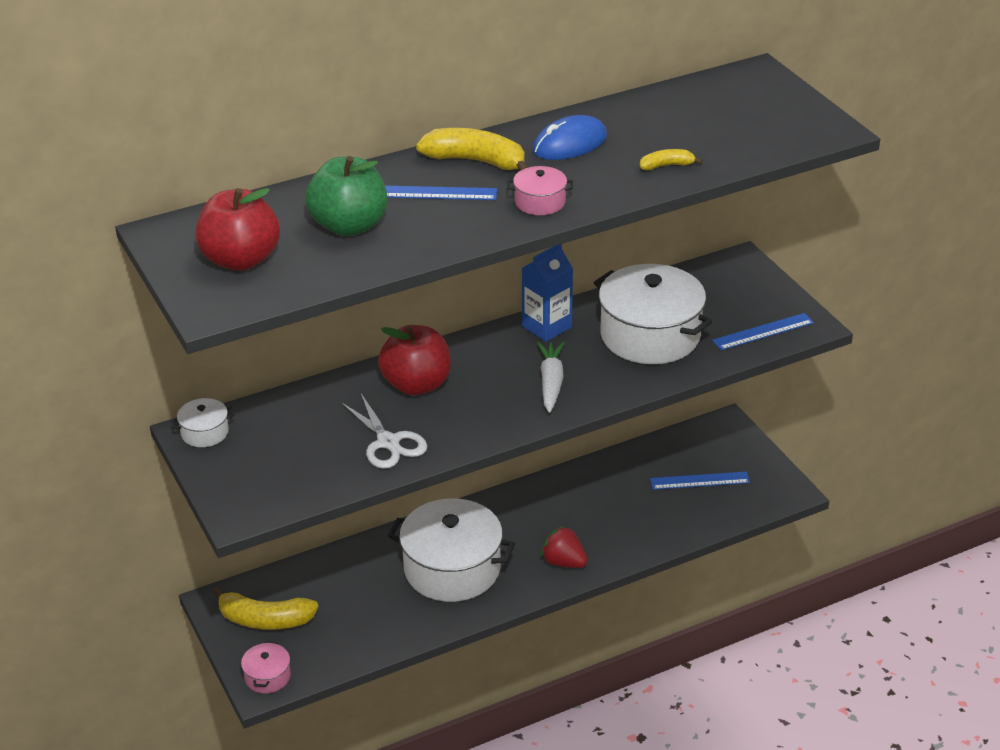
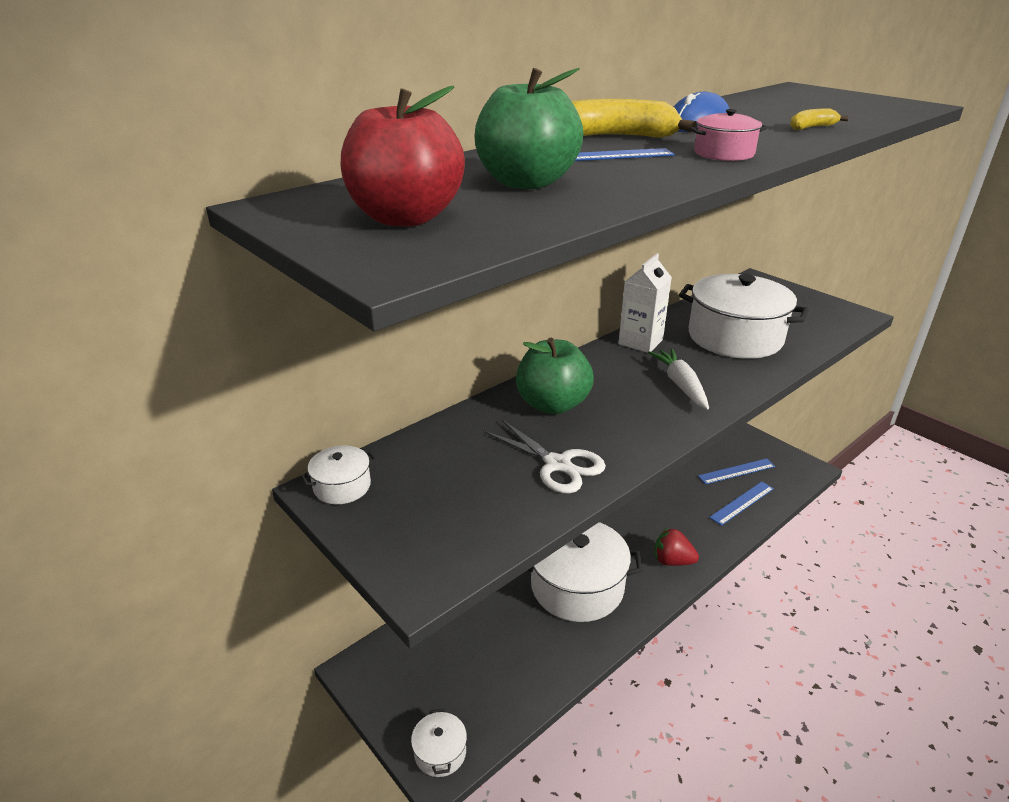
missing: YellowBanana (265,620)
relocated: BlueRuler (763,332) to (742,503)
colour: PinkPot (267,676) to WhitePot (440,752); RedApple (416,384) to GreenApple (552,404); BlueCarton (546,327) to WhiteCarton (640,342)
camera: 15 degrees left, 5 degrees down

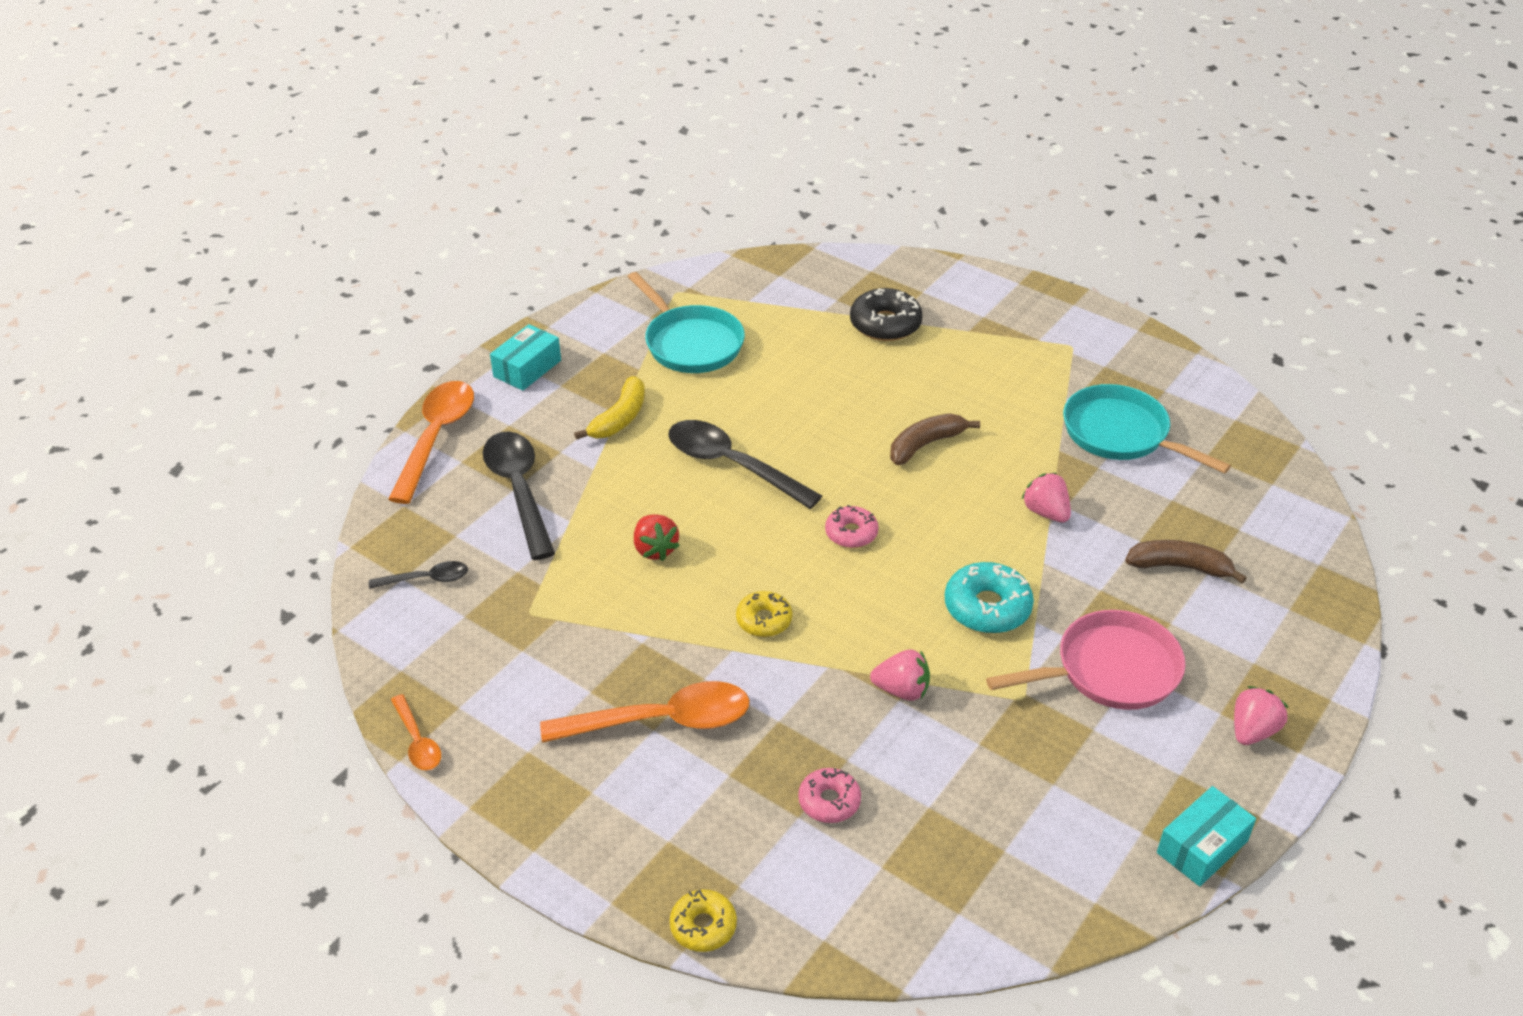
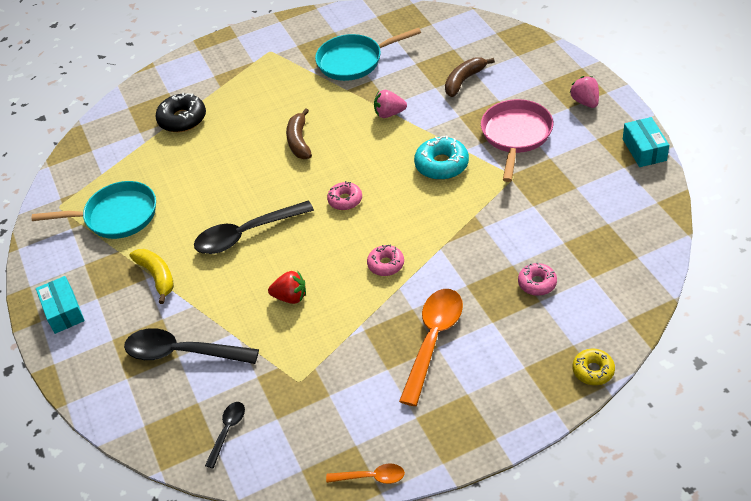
missing: OrangeSpoon (436,437); PinkStrawberry (902,690)
colour: YellowDonut (764,620) to PinkDonut (386,264)
camera: 55 degrees left, 5 degrees up

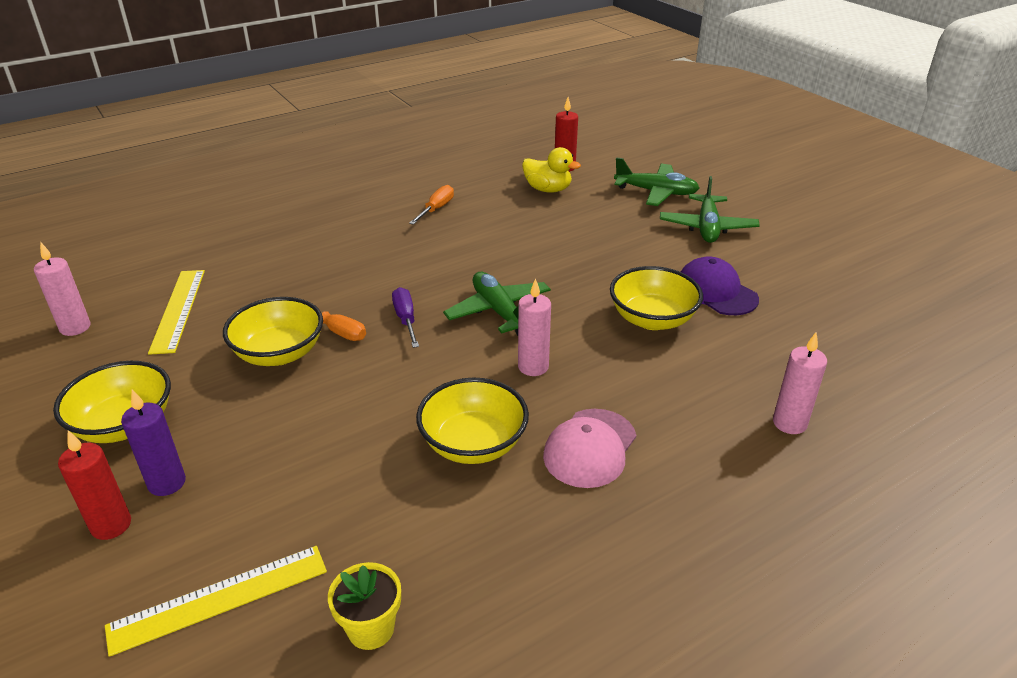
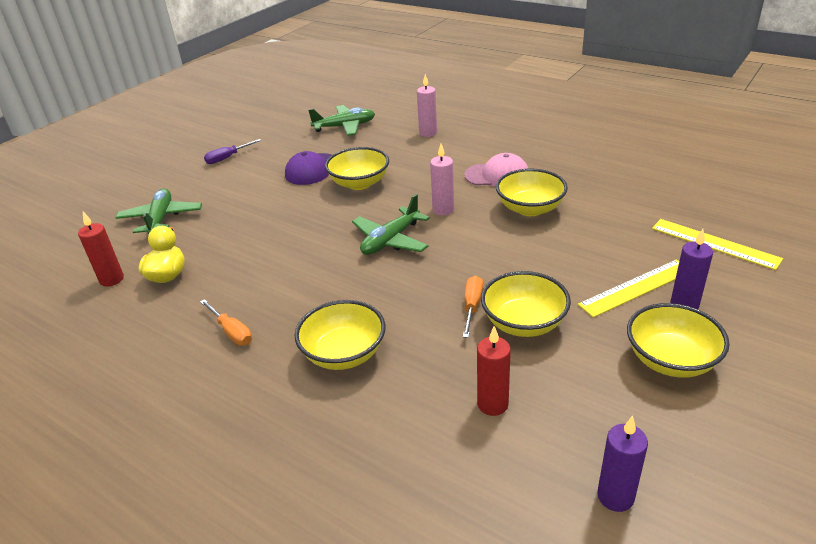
missing: YellowFlowerPot (371,628)
appeared: YellowBowl (344,354)
relocated: RedCandle (111,525) to (492,404); YellowRuler (178,310) to (636,287); PurpleScrewdriver (406,319) to (227,158); GreenPlane (707,227) to (345,127)
colour: PinkCandle (75,327) to PurpleCandle (615,496)
spun: OrangeScrewdriver (436,209) = (232,332) 135 degrees counterclockwise
camera: 110 degrees left, 0 degrees up

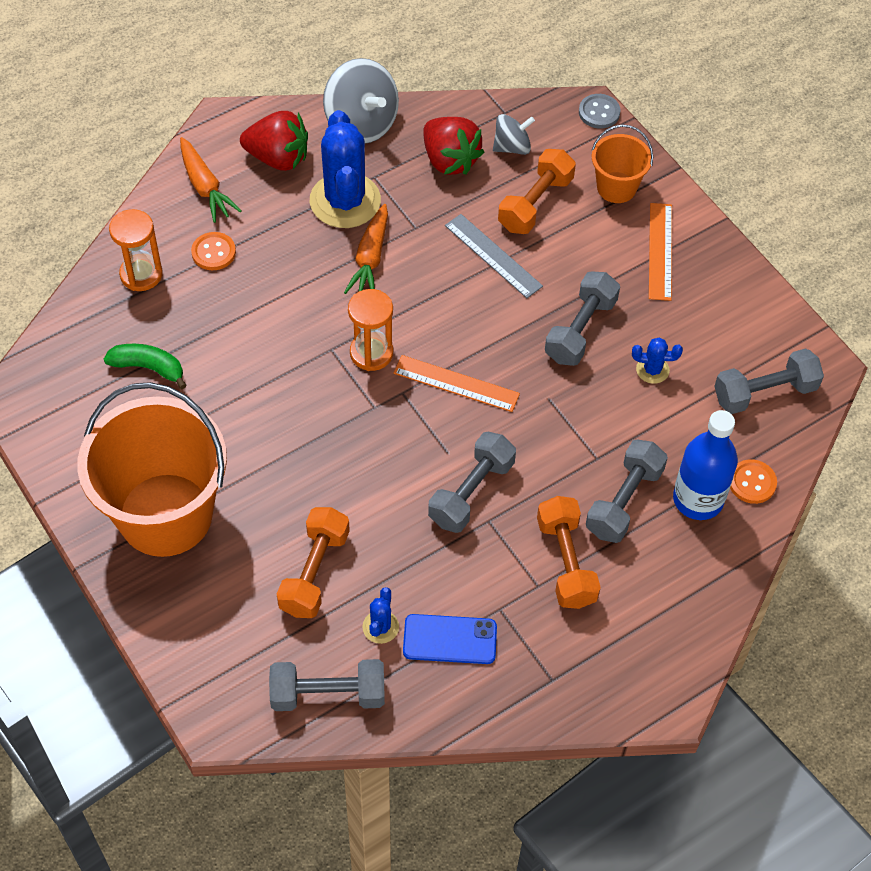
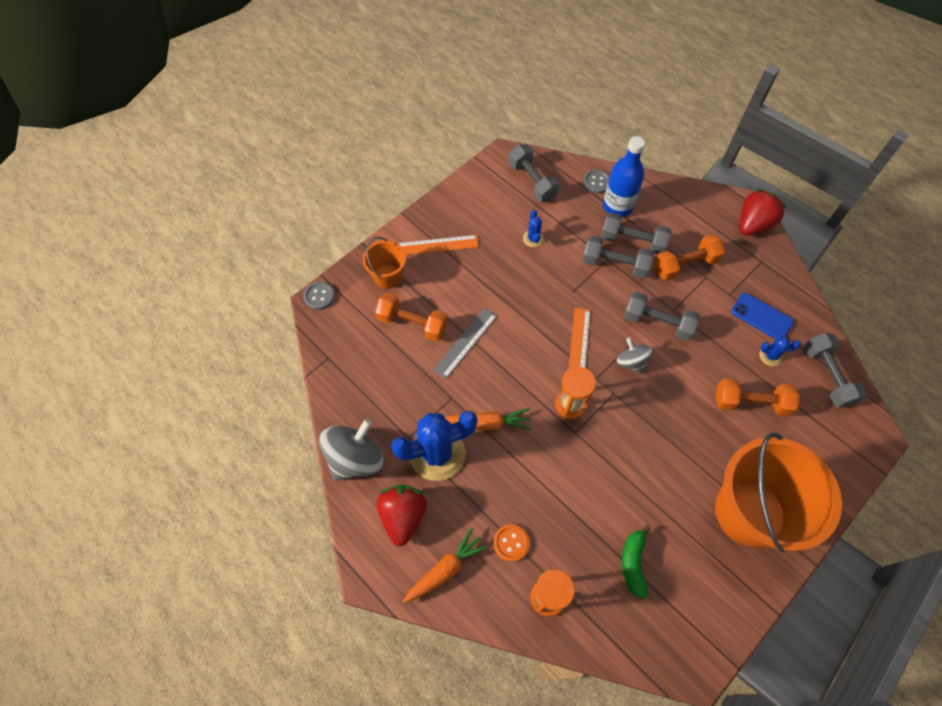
relocated: RedStrawberry (449,160) to (753,224); GreySpinningTop (512,147) to (631,362); GreyDumbbell (580,330) to (615,264)
colour: OrangeButton (752,482) to GreyButton (596,182)
spun: BluePhone (450,639) = (761,317) 45 degrees counterclockwise
camera: 100 degrees left, 5 degrees up

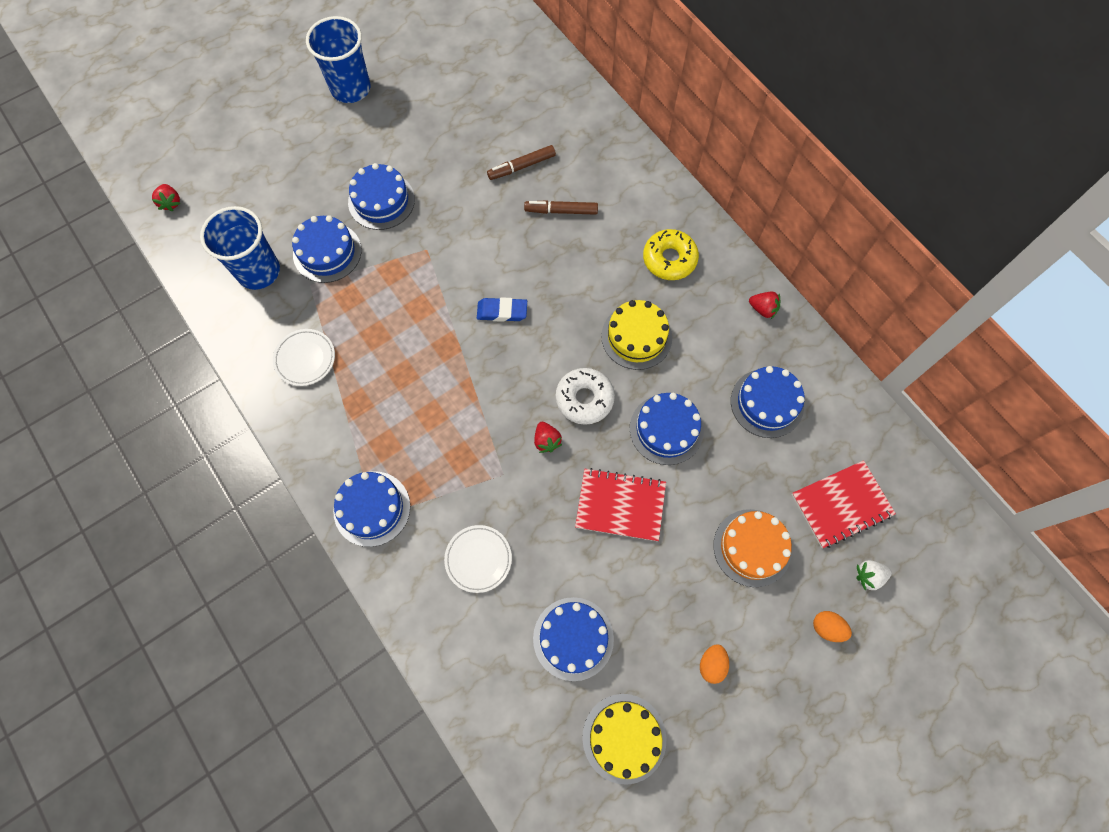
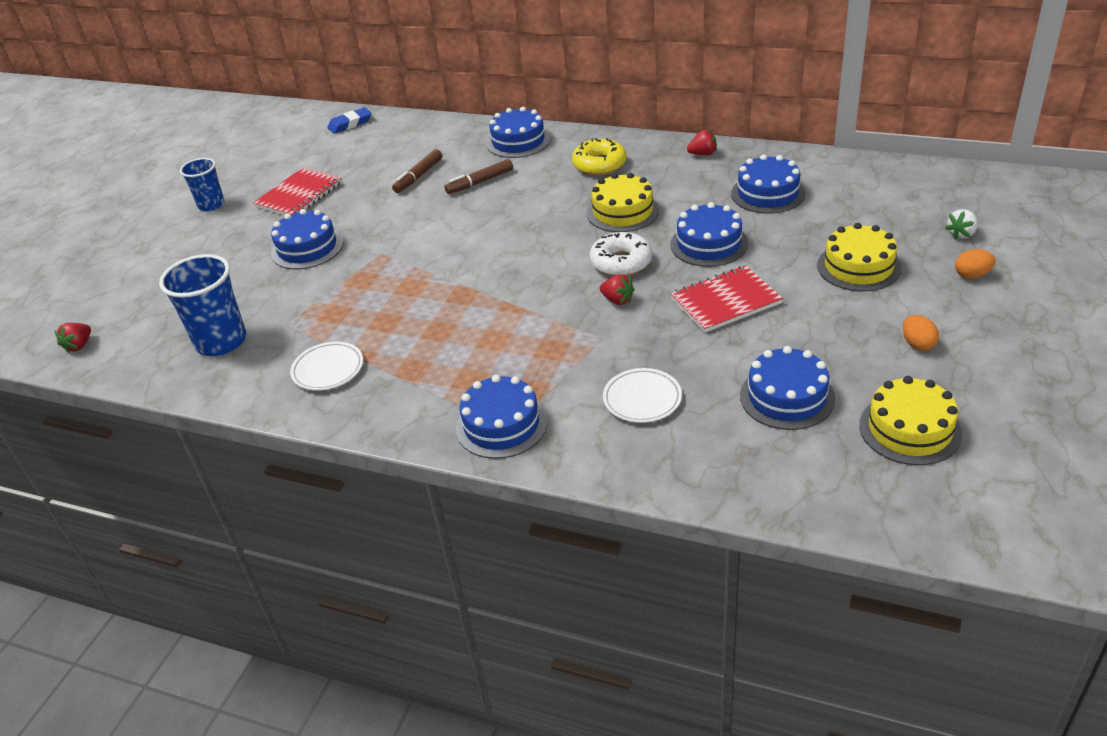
relocated: BlueCake (327,252) to (518,141); BlueEraser (502,311) to (350,124); RedNotebook (841,505) to (299,195)
colour: OrangeCake (752,547) to YellowCake (858,267)
spun: RedStrawberry (171,202) = (79,346) 75 degrees clockwise
size: BlueCup (350,88) = (211,205) x0.63
camera: 30 degrees left, 30 degrees down

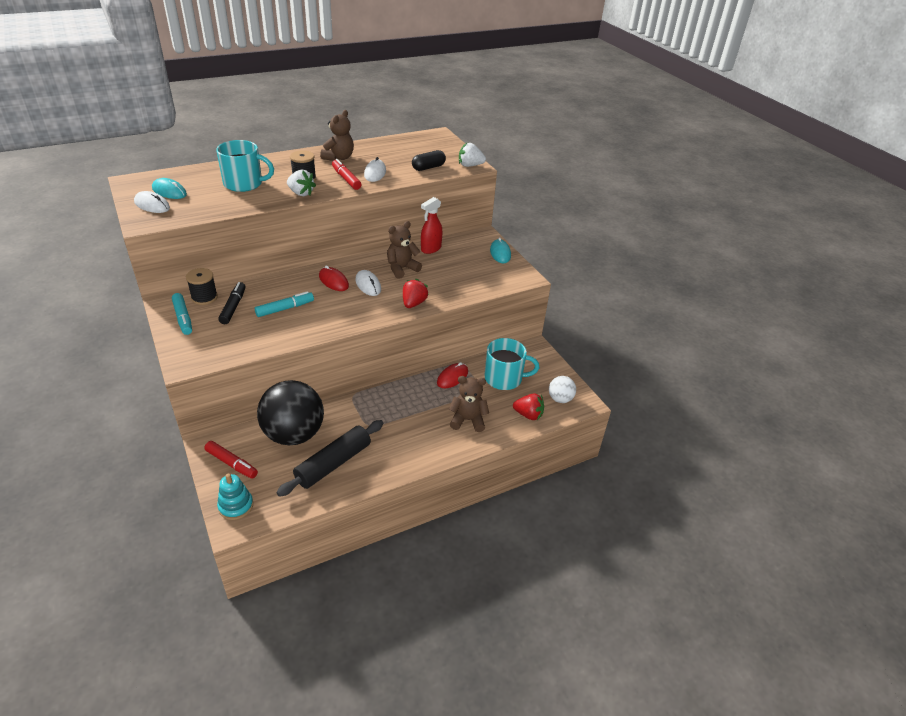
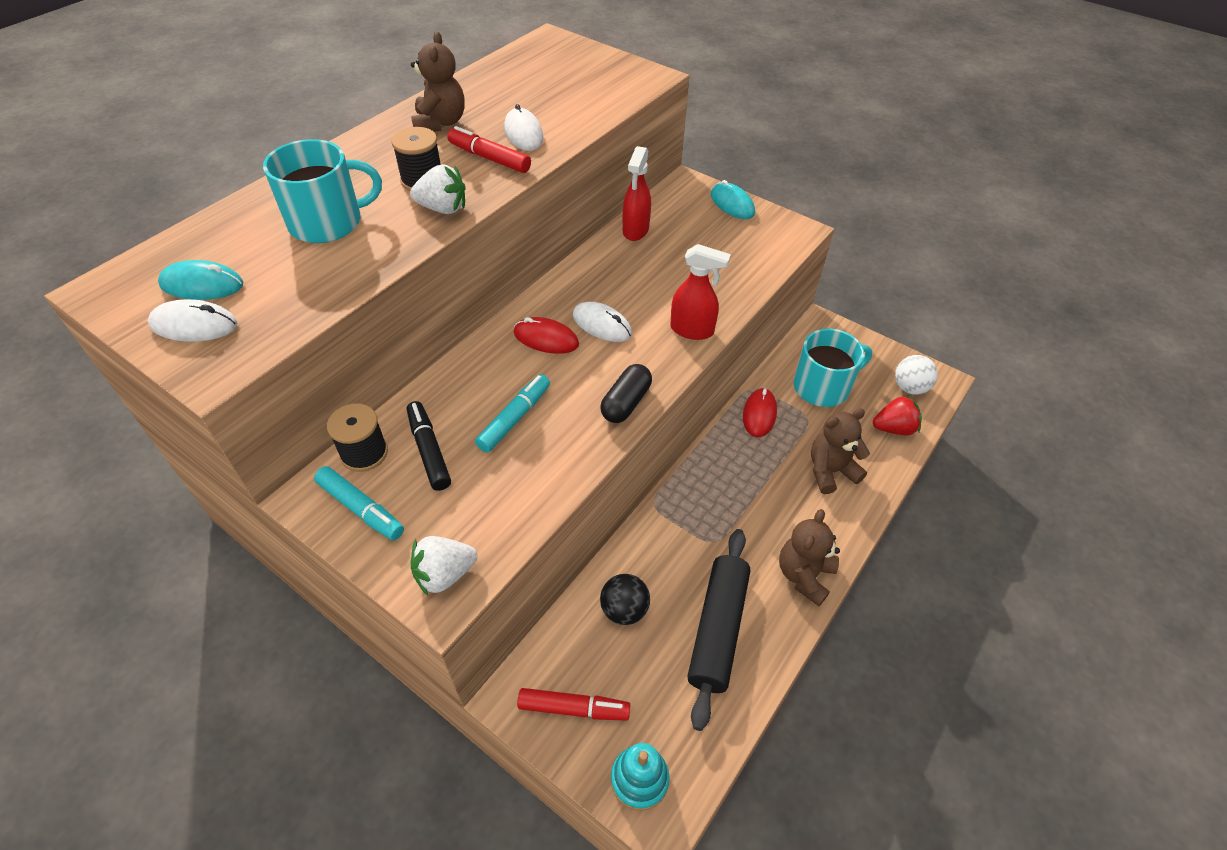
relocated: BrownTeddyBear (402,269) to (804,575); BlackCapsule (428,167) to (626,403); WhiteStrawberry (470,165) to (444,574)
exchanged: RedStrawberry (413,303) to RedSprayBottle (692,330)
size: BlackBall (294,434) = (624,610) x0.47
camera: 25 degrees left, 10 degrees up

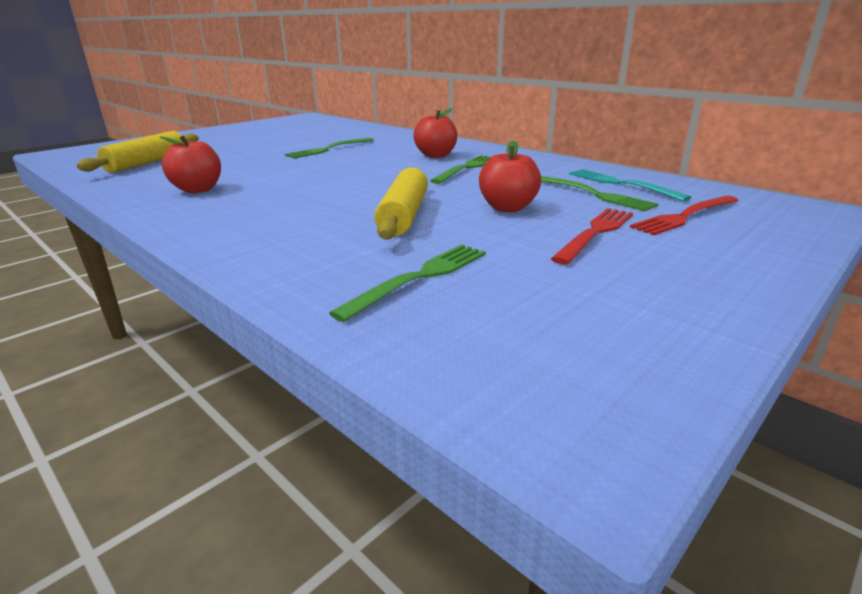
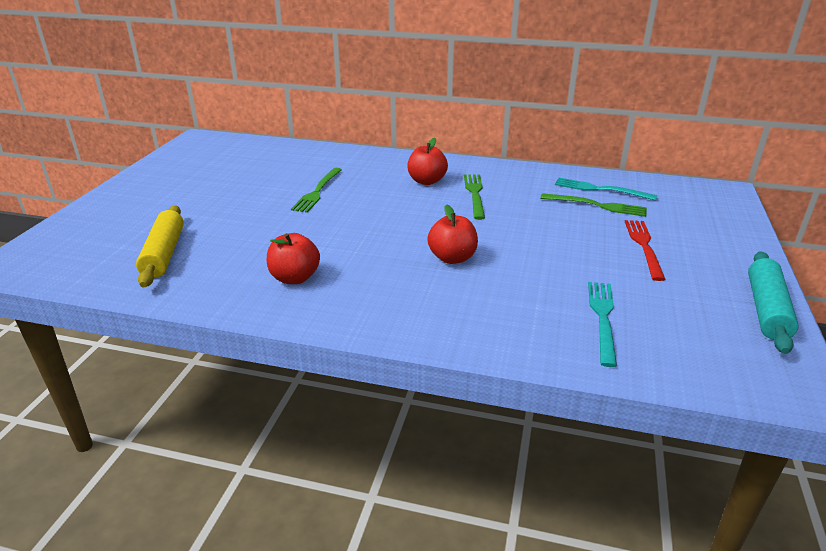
missing: YellowRollingPin (404,215); RedFork (684,216)
appeared: TurquoiseRollingPin (766,309)
relocated: RedApple (507,208) to (452,258)
colour: GreenFork (420,278) to TurquoiseFork (603,318)
camera: 30 degrees left, 5 degrees up

